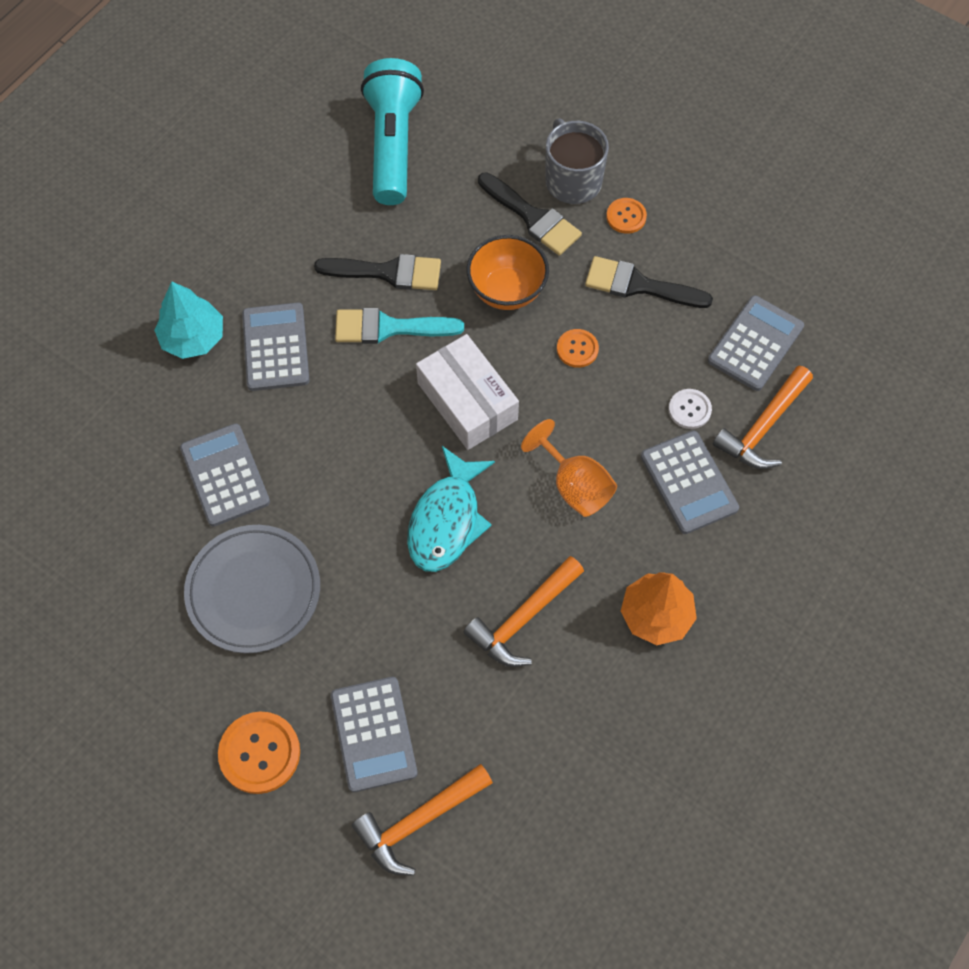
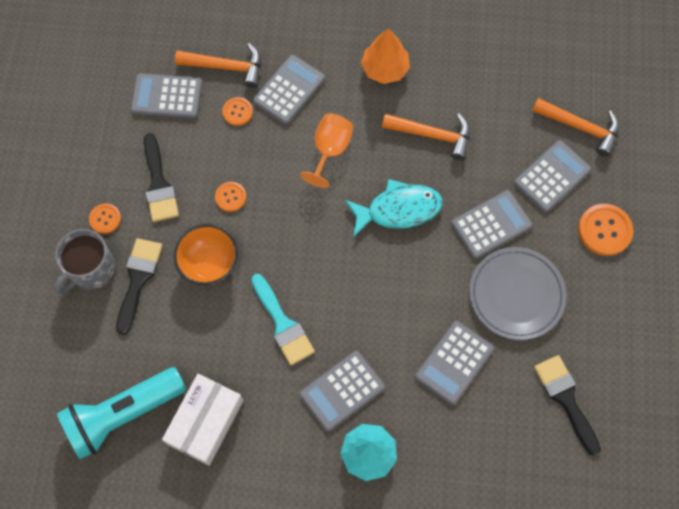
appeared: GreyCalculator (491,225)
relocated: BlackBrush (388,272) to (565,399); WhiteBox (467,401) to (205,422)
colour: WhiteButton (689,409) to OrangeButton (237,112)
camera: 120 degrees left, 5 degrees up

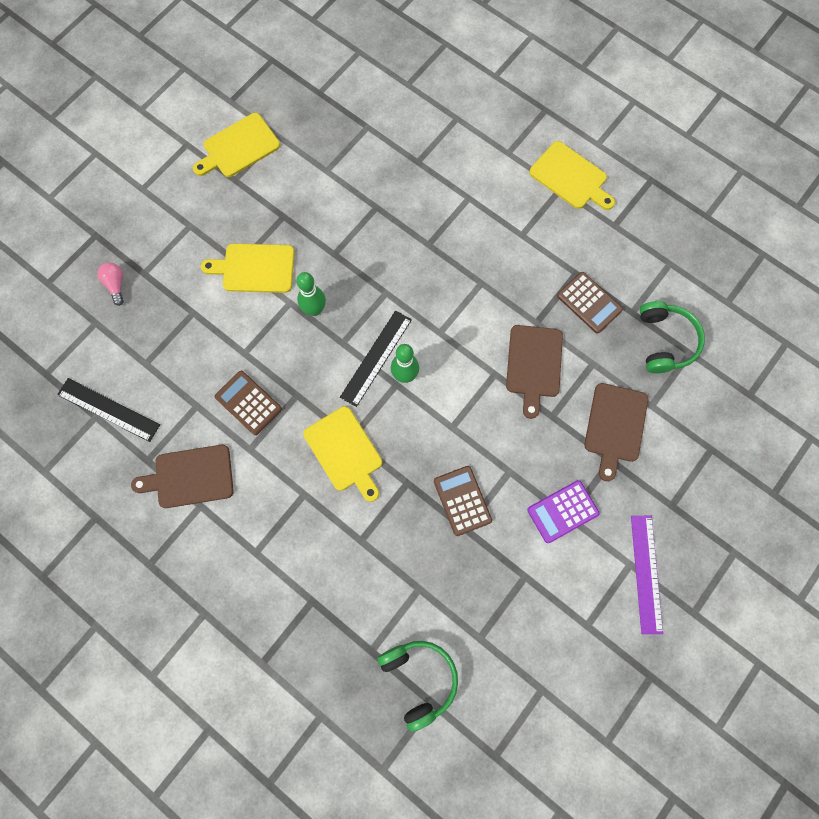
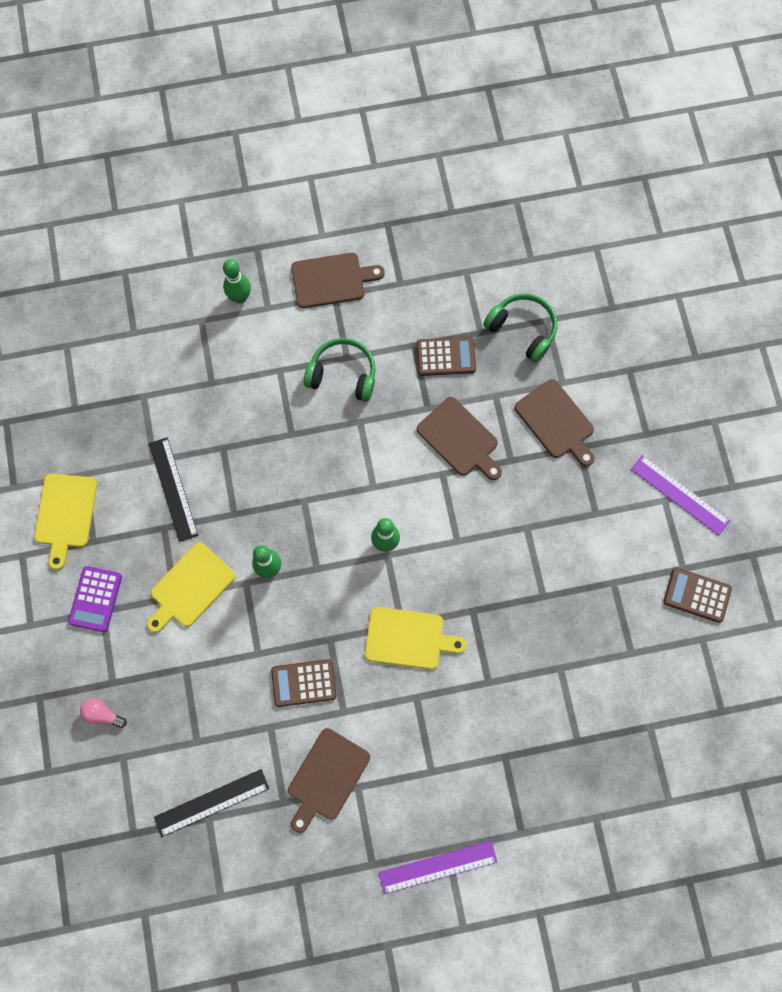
appeared: GreenBowlingPin (240,297); PurpleRuler (438,866)
relocated: BlackRuler (376,358) to (173,489); GreenHeadphones (419,678) to (343,374); BrownCalculator (462,500) to (697,595); PurpleCalculator (562,511) to (95,599)
colour: YellowCuttingBoard (570,177) to BrownCuttingBoard (331,280)
camera: 50 degrees left, 0 degrees up

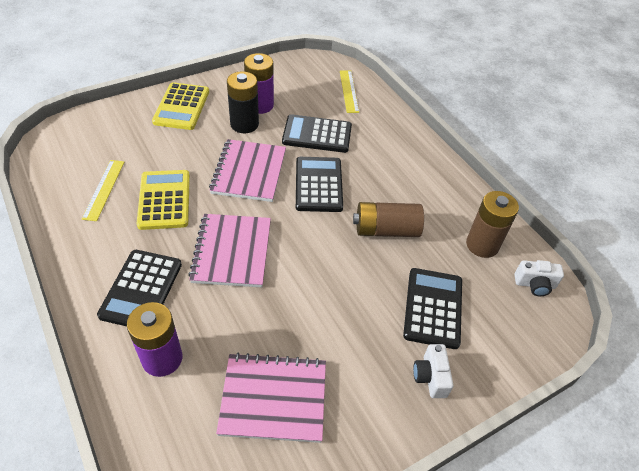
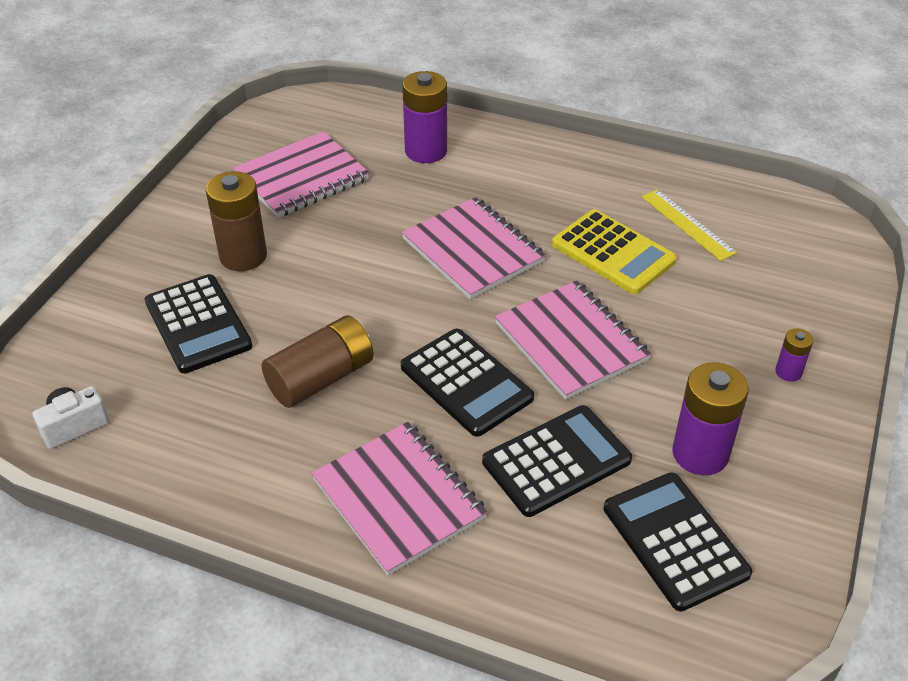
missing: BlackBattery (244,124); YellowRuler (349,91); WhiteCamera (430,377)
appeared: PinkNotebook (398,499)
relocated: BlackCalculator (141,289) to (675,541); BrownBattery (482,245) to (243,256)
exchanged: YellowCalculator (181,107) to PurpleBattery (788,372)
camera: 145 degrees right, 5 degrees down

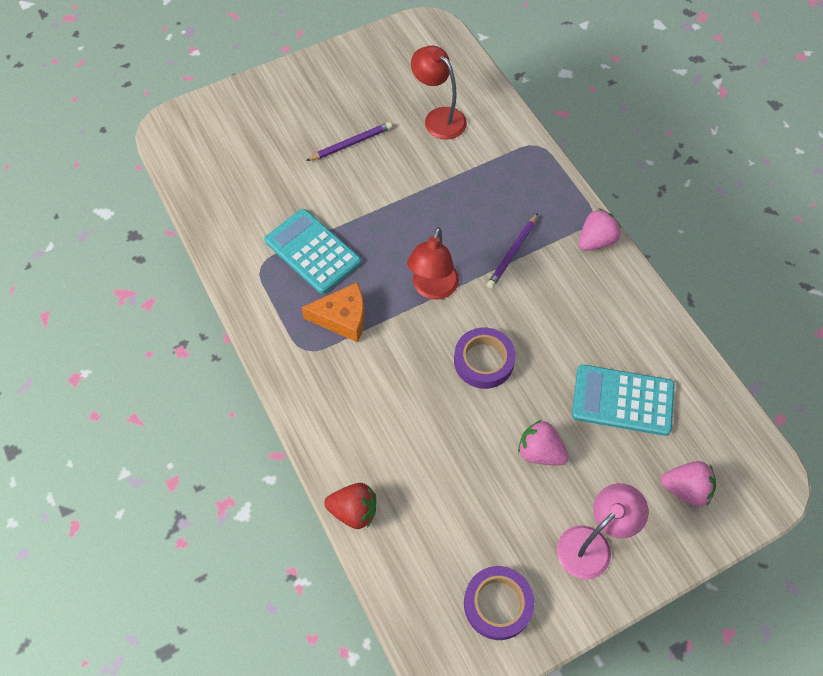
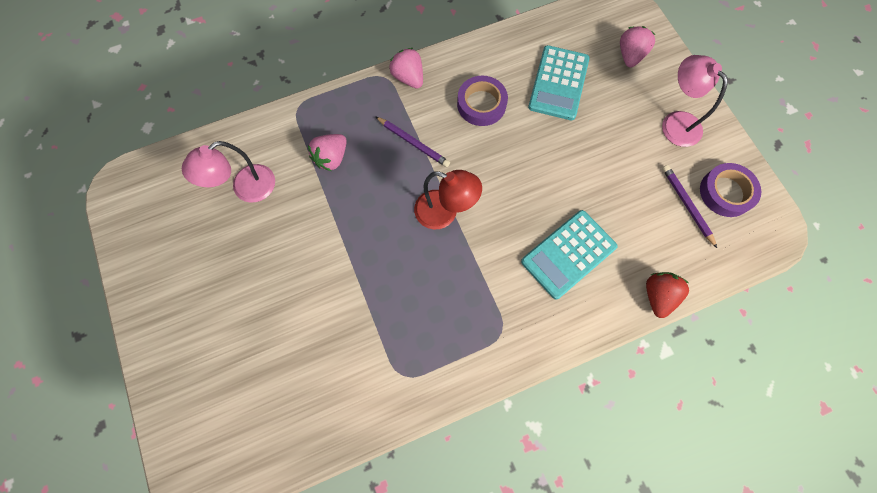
missing: OrangeCheese (342,318)
relocated: TurquoiseCalculator (312,251) to (568,254); PurplePencil (351,143) to (686,205); PurpleTape (483,361) to (481,104); PinkStrawberry (540,452) to (331,158)
colour: RedLamp (438,118) to PinkLamp (246,189)
camera: 85 degrees left, 10 degrees up

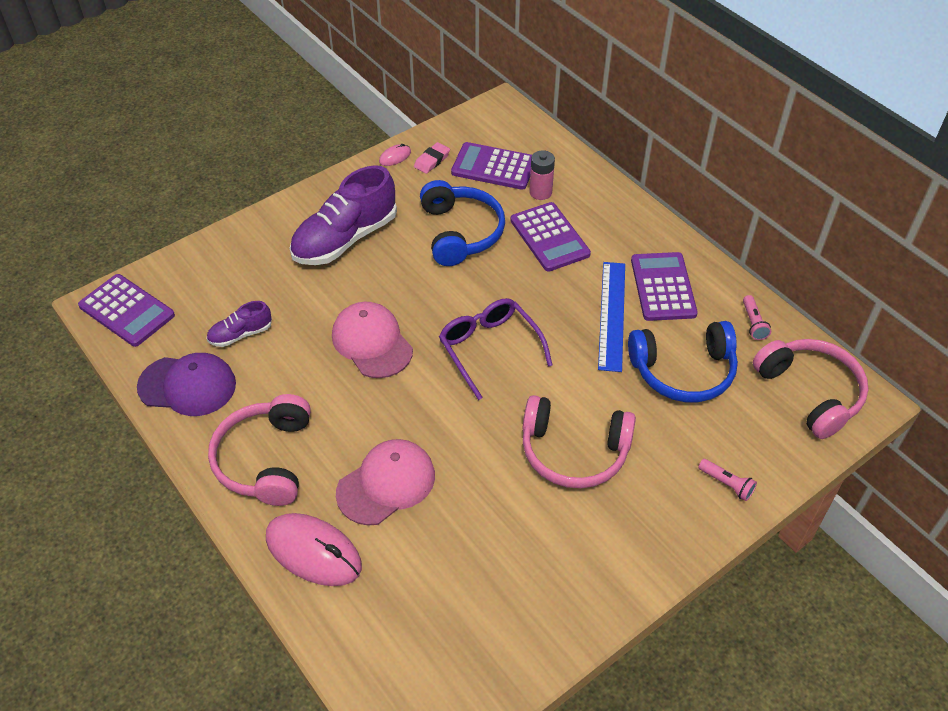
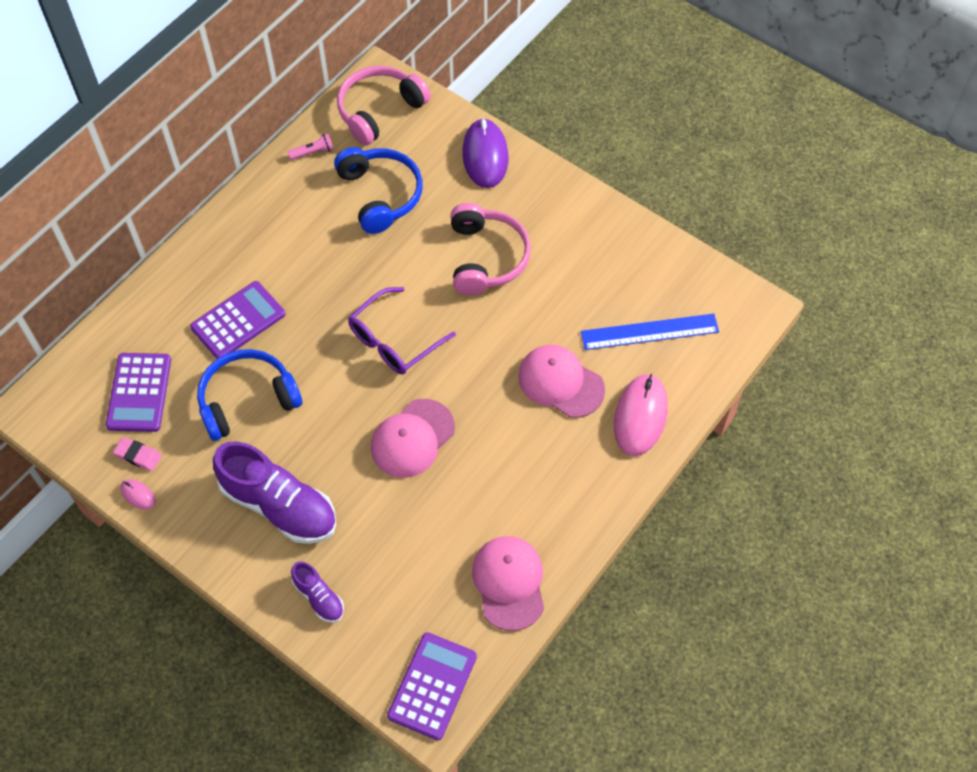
missing: PinkHeadphones (265,459); PinkBattery (540,192); PurpleCalculator (663,287)
relocated: PurpleShoe (240,334) to (319,597); BlueRuler (612,315) to (649,331)
exchanged: PinkFlashlight (726,484) to PurpleMouse (485,156)
colour: PurpleCap (187,386) to PinkCap (509,583)
camera: 105 degrees left, 10 degrees up

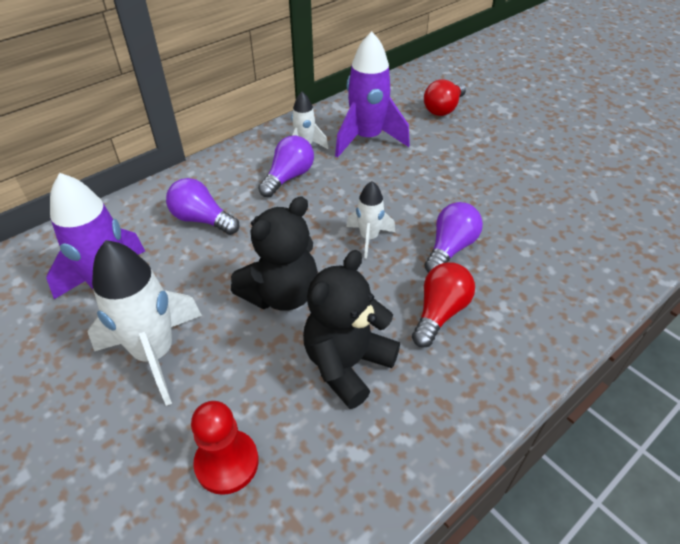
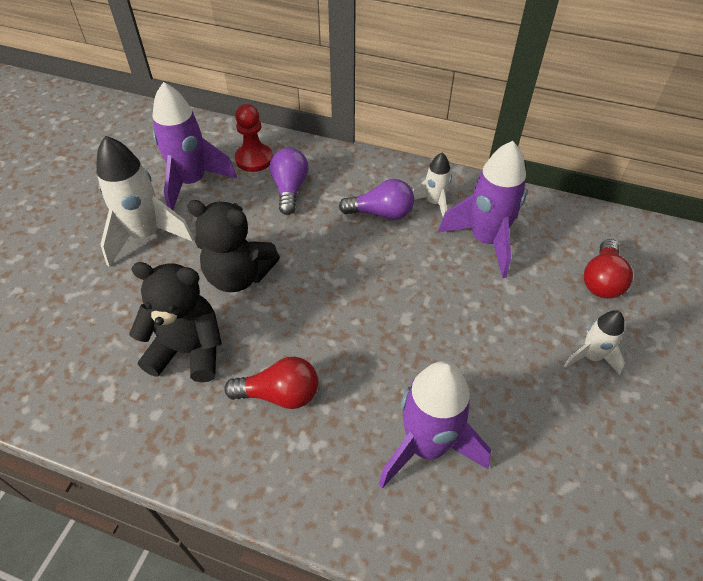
missing: PurpleLightBulb (450,248)
appeared: PurpleRocket (426,446)
relocated: RedPawn (227,462) to (254,159); WhiteRocket (369,238) to (590,357)
spun: RedLightBulb (443,109) = (601,280) 75 degrees counterclockwise
camera: 60 degrees right, 5 degrees up

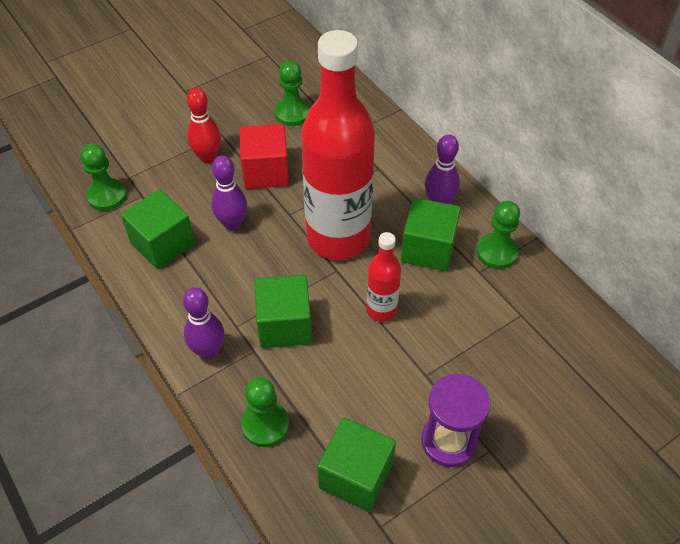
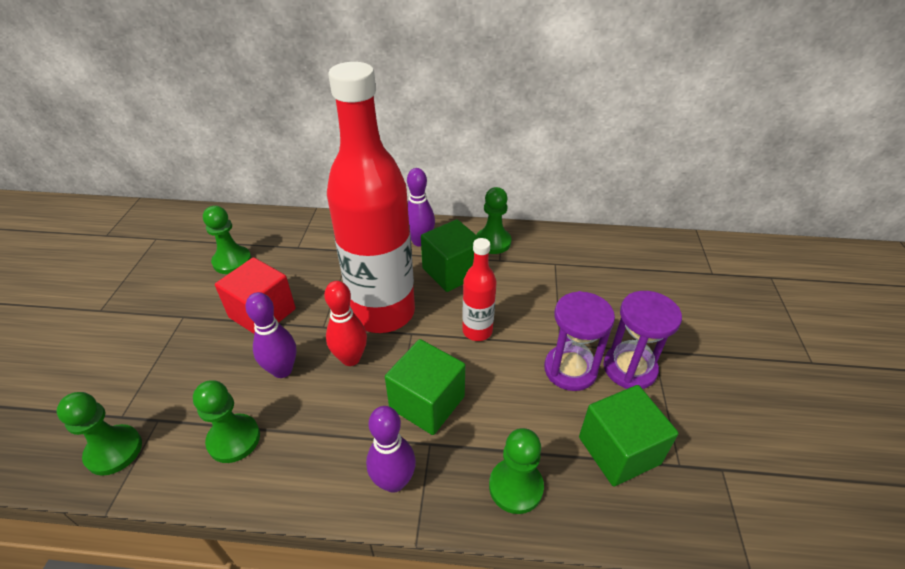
appeared: PurpleHourglass (570,369)
relocated: RedBowlingPin (207,157) to (351,358)
exchanged: GreenCube (163,244) to GreenPawn (234,439)
camera: 50 degrees left, 10 degrees down

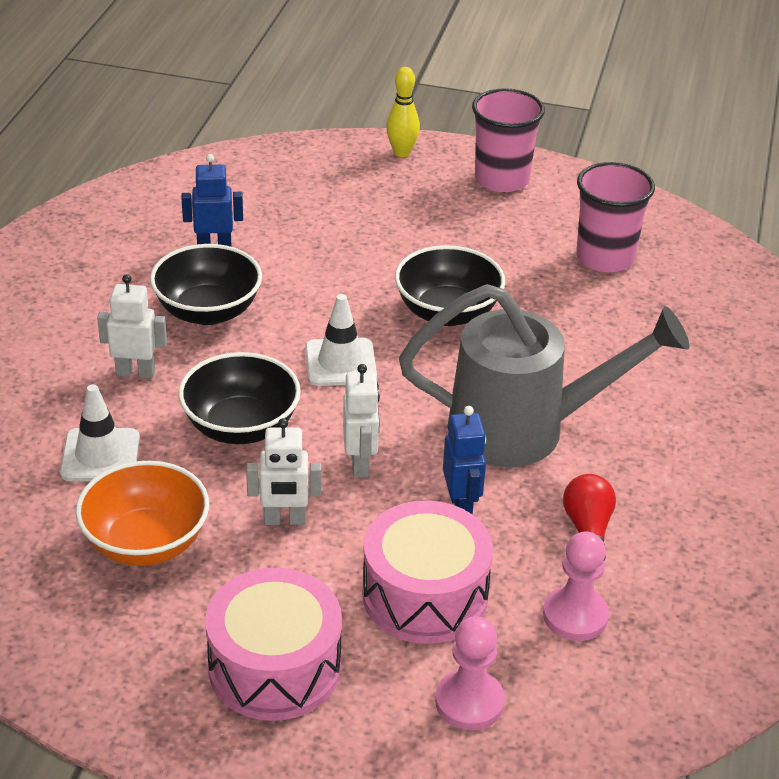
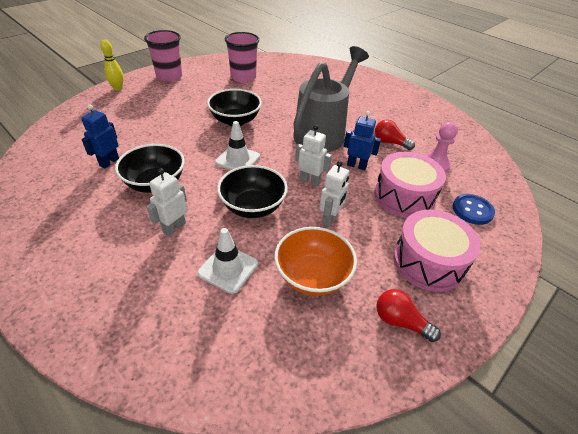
appeared: RedLightBulb (400,321)
exchanged: PinkPawn (469,702) to BlueButton (472,210)
camera: 60 degrees left, 5 degrees up

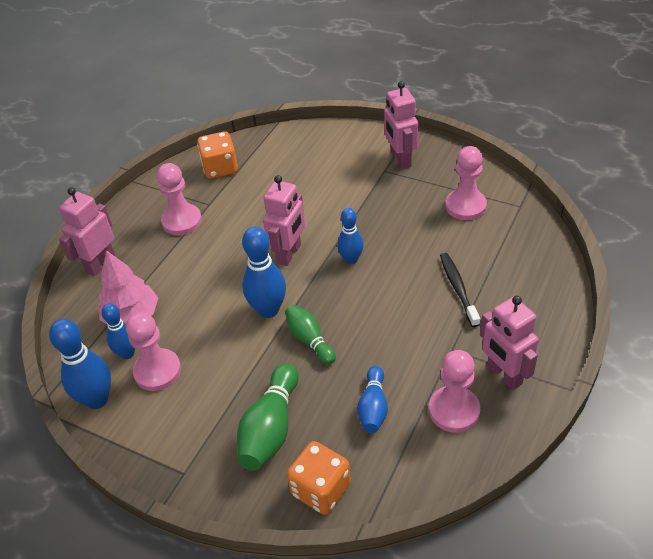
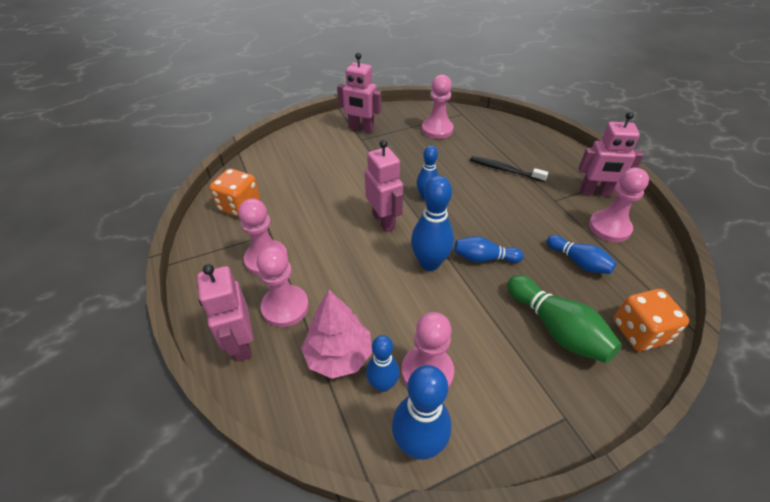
appeared: PinkPawn (285,307)
colour: GreenBowlingPin (309,340) to BlueBowlingPin (484,258)
camera: 55 degrees left, 0 degrees up

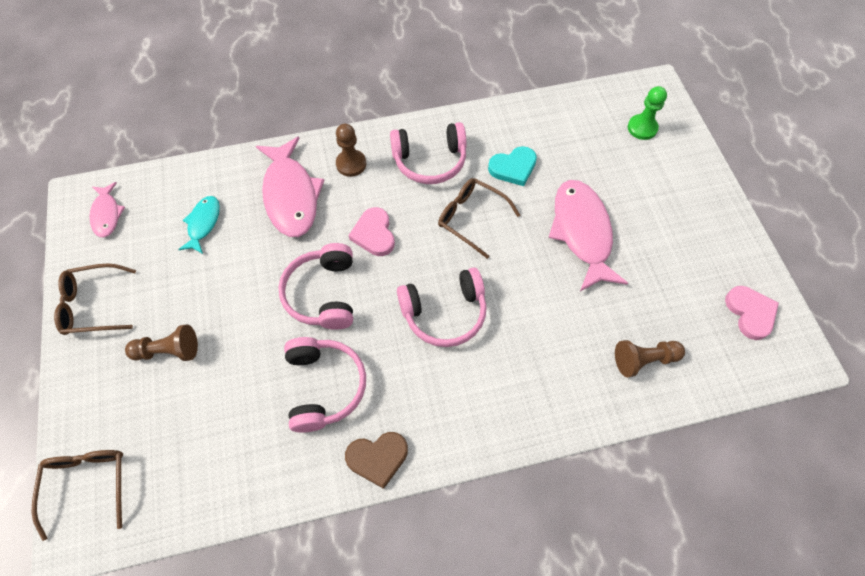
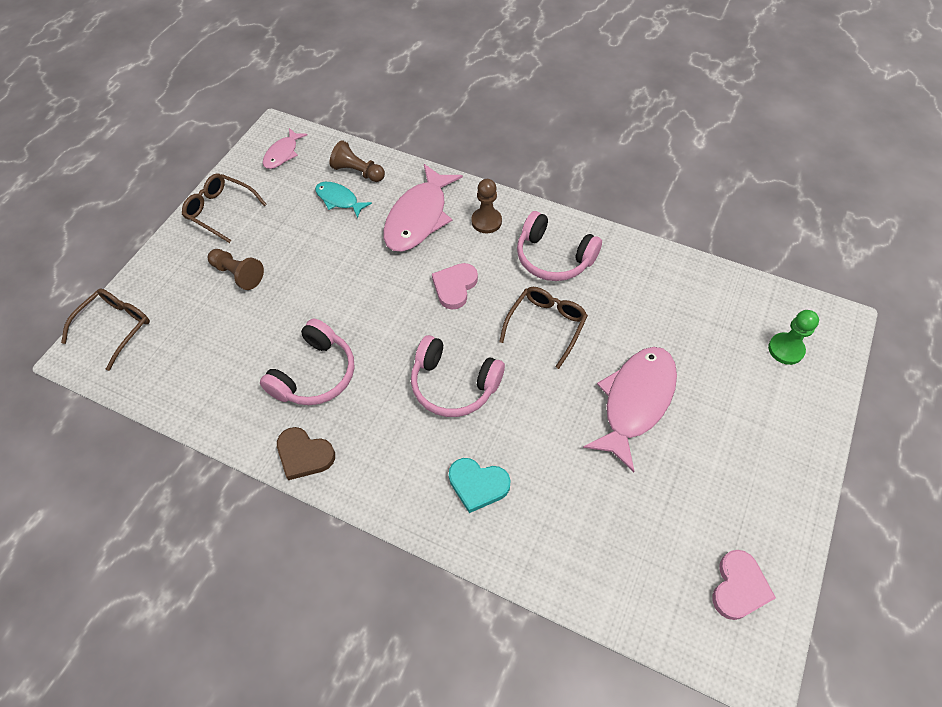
missing: PinkHeadphones (323,294)
relocated: TurquoiseHeart (513,168) to (478,485); BrownPawn (644,360) to (358,172)
spun: TurquoiseFish (203,223) = (339,200) 105 degrees counterclockwise; BrownGlasses (471,218) = (546,326) 45 degrees clockwise
camera: 40 degrees right, 5 degrees down

